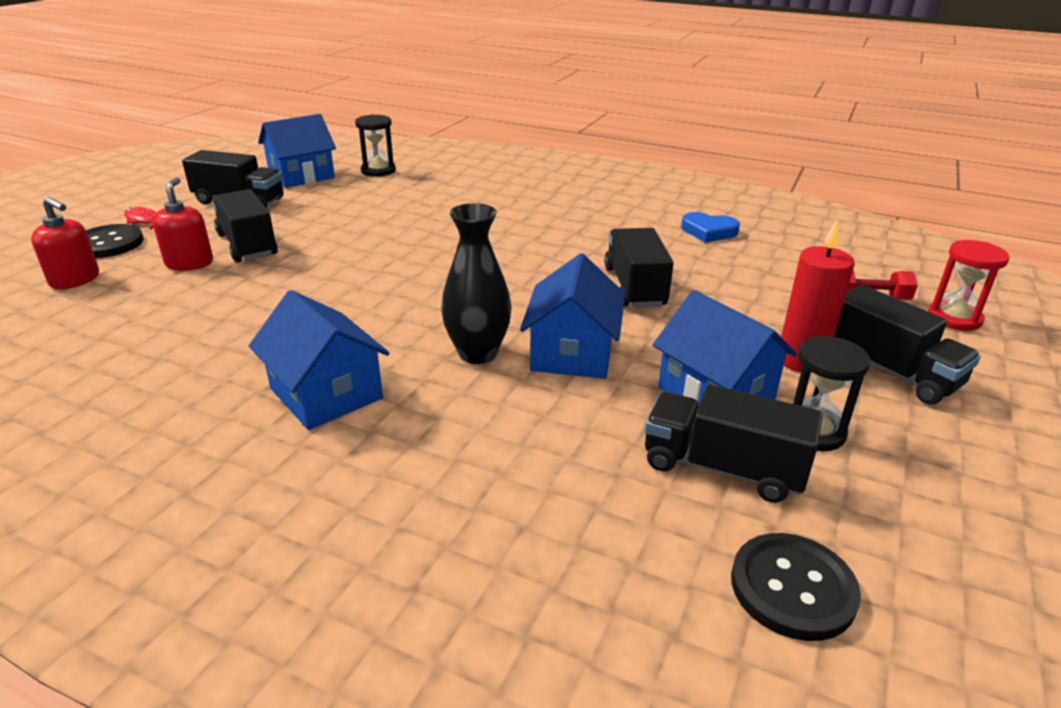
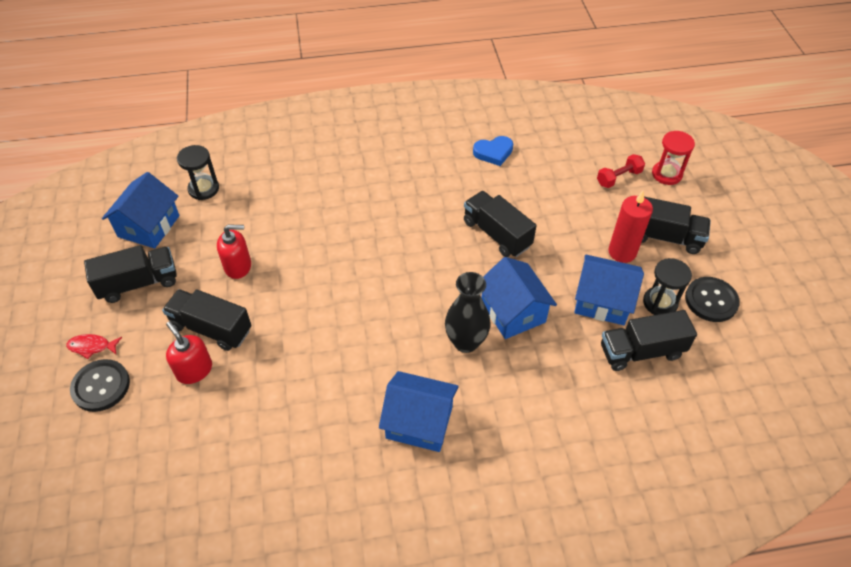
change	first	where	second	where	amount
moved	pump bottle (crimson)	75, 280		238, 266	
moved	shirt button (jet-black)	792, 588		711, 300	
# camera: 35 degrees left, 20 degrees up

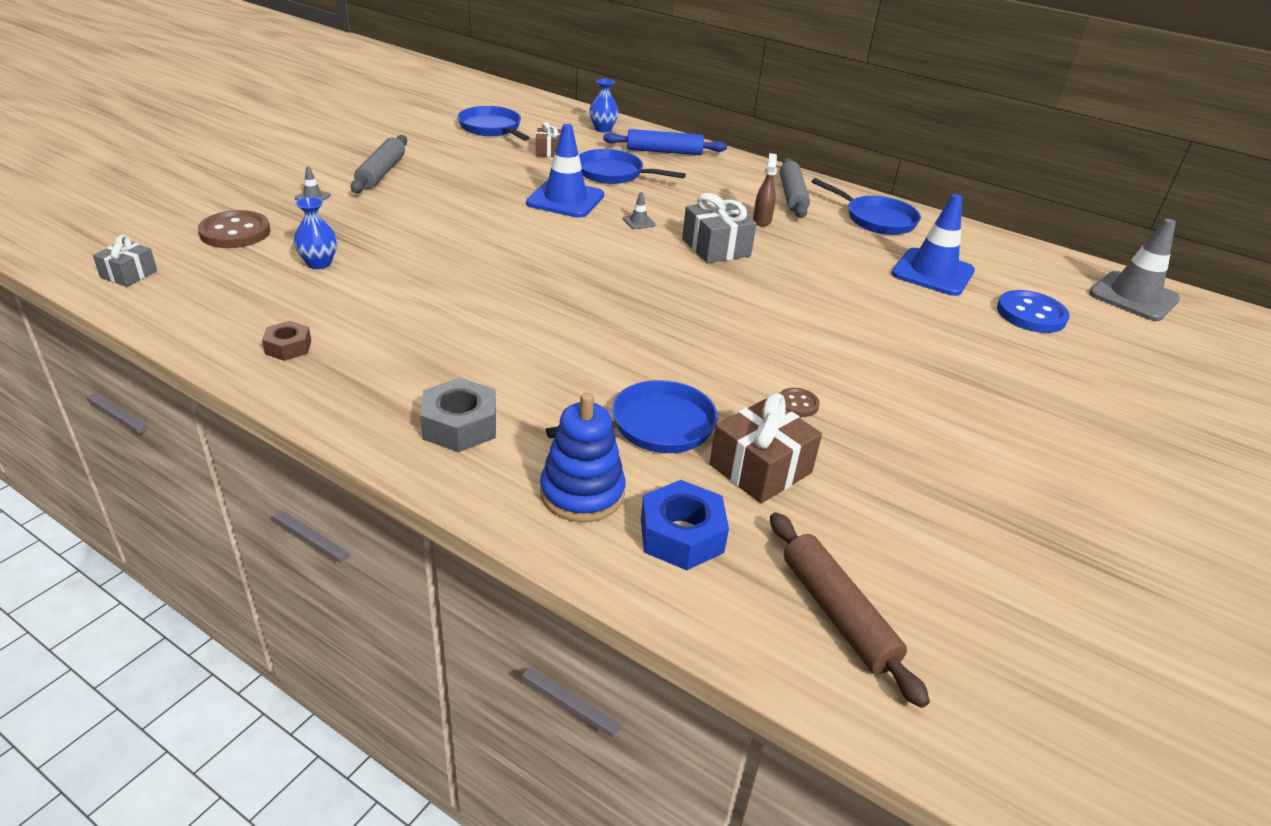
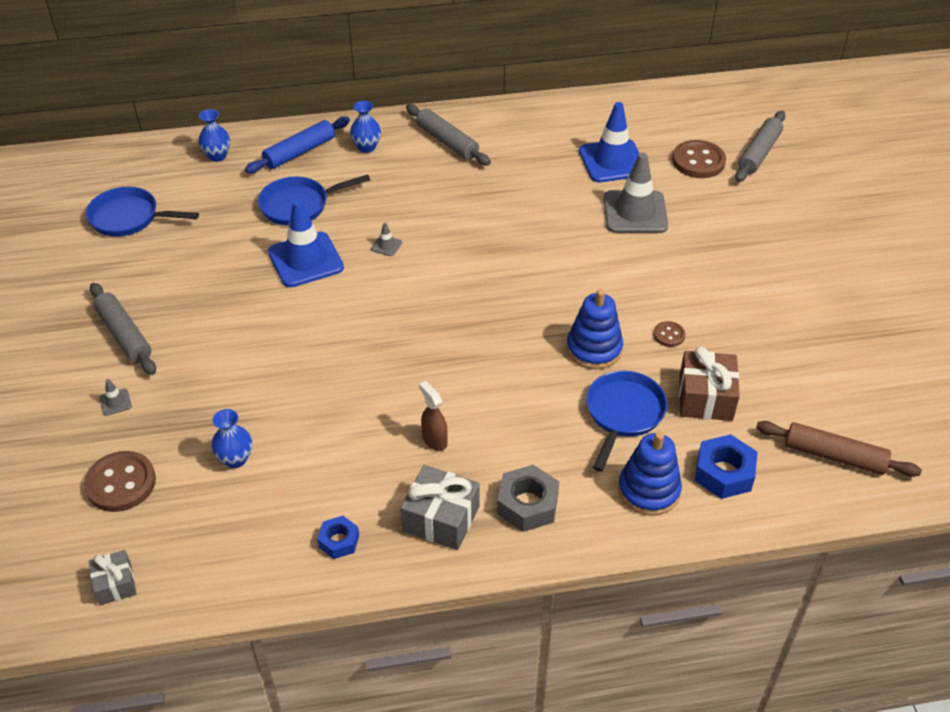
change	first	where	second	where	amount
recoloured	nut (dark brown)	288, 347	nut (royal blue)	339, 541	
added			flower vase (royal blue)	366, 147	
moved	gift (grey)	716, 247		441, 518	
moved	spray bottle (dark brown)	762, 220		434, 440	
added			ring stacker (royal blue)	594, 349	
moved	safety cone (grey)	1133, 297		635, 212	
recoloured	shirt button (royal blue)	1031, 314	shirt button (dark brown)	698, 161	
added			dough roller (grey)	759, 153	
removed	gift (dark brown)	549, 151			
removed	pan (royal blue)	876, 219			
# camera: 40 degrees left, 10 degrees up

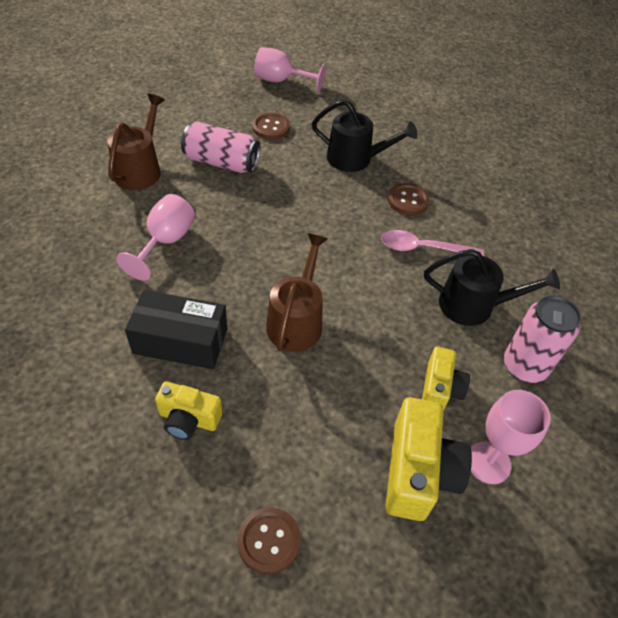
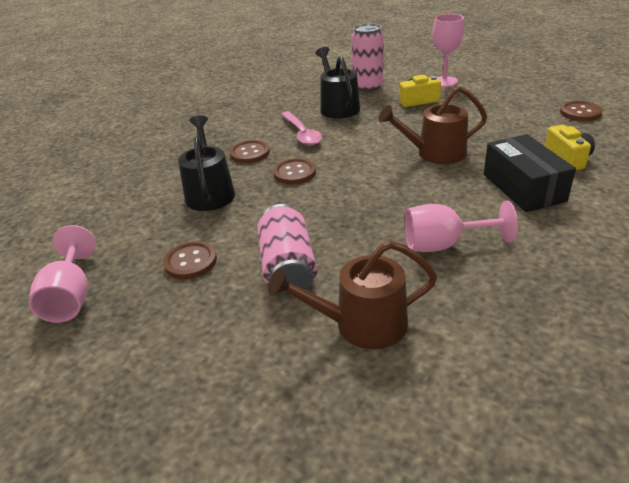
change	first	where	second	where	amount
added			shirt button (dark brown)	294, 173	
removed	compact camera (yellow)	418, 472			
# camera: 110 degrees left, 15 degrees down

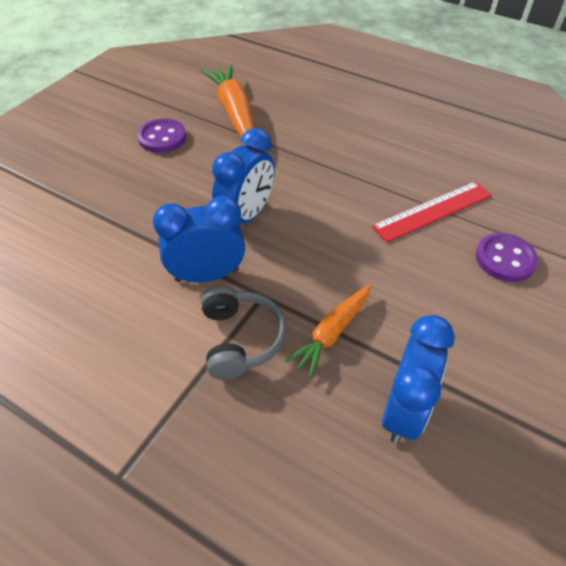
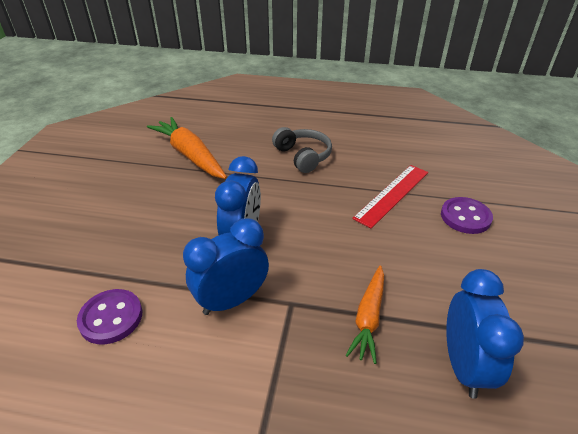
change	first	where	second	where	amount
moved	shirt button (violet)	162, 138		111, 318	
moved	over-ear headphones (grey)	240, 339		303, 156	
# camera: 20 degrees left, 10 degrees down

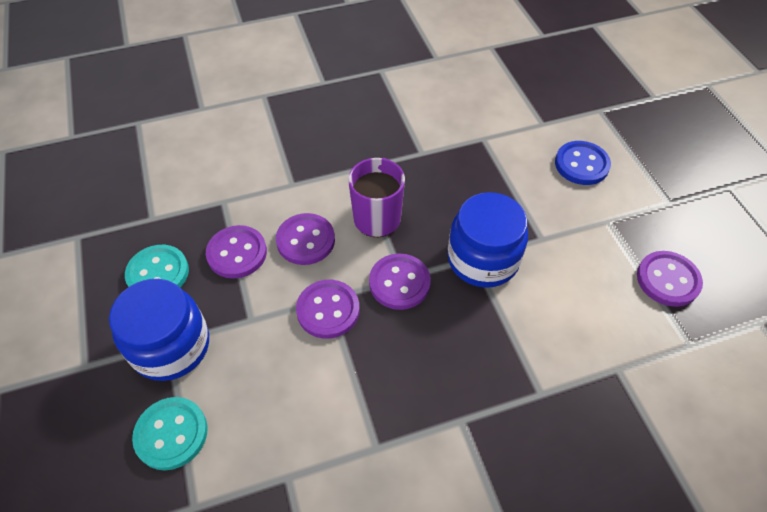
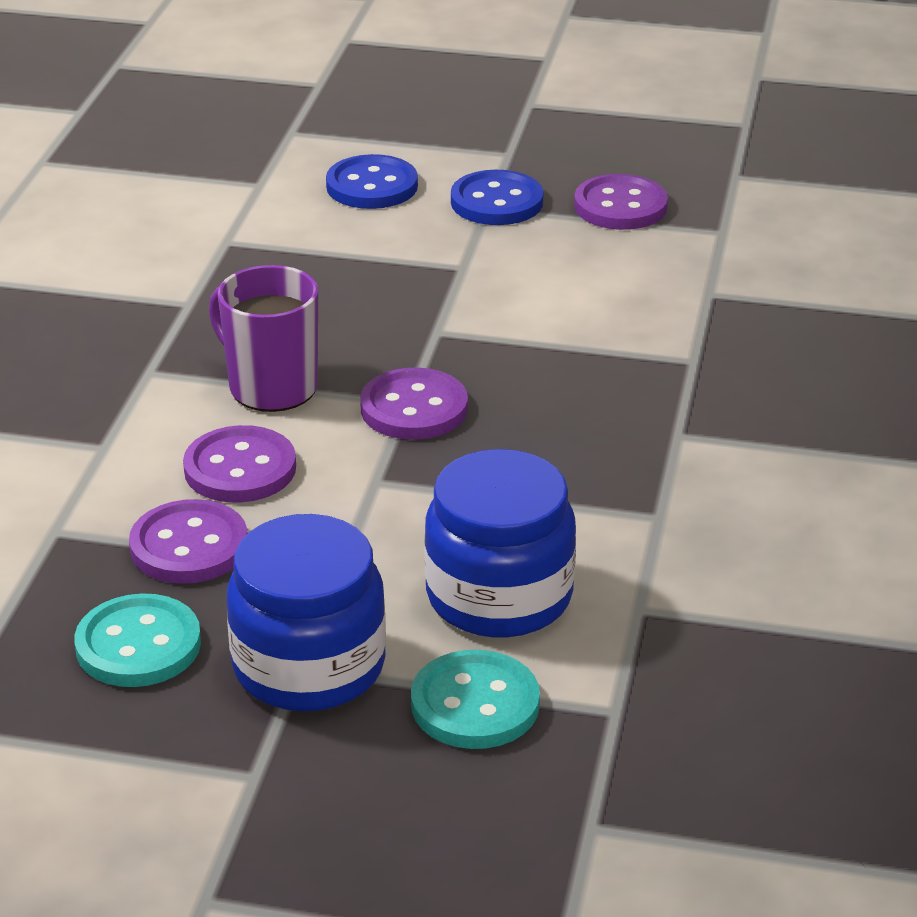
change	first	where	second	where	amount
moved	jam jar (royal blue)	483, 259		499, 596	
added			shirt button (royal blue)	496, 202	
removed	shirt button (violet)	328, 310			
# camera: 60 degrees left, 20 degrees down

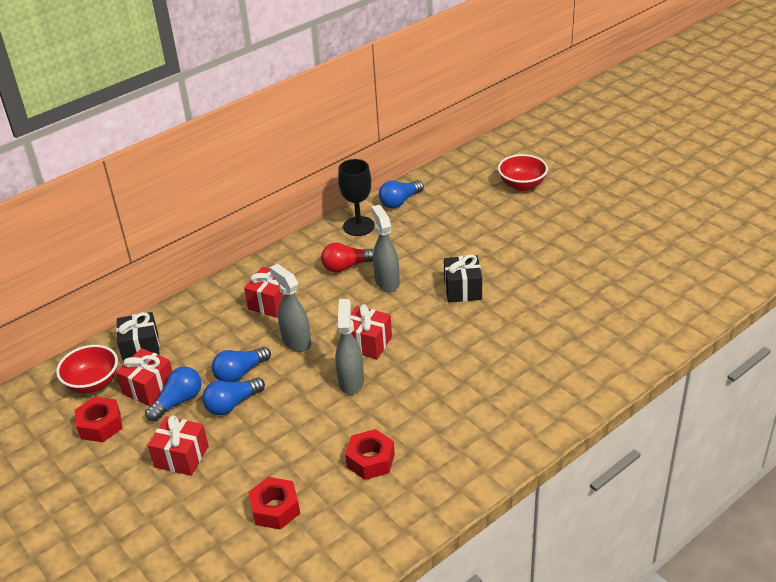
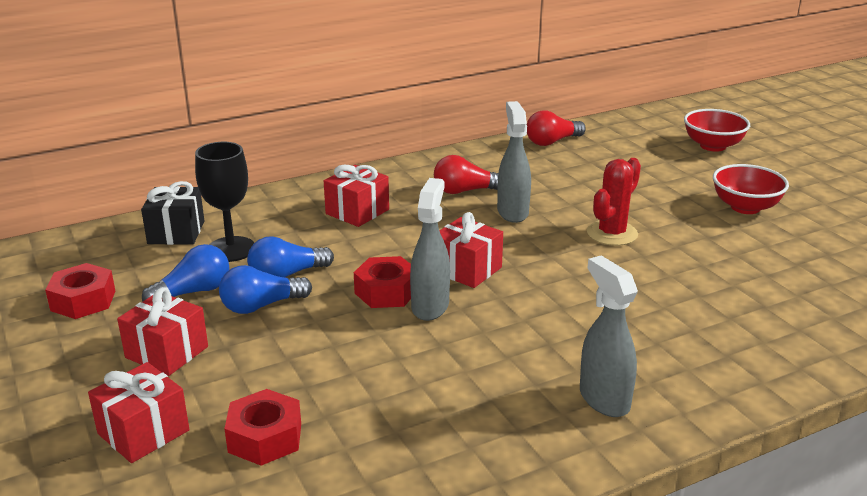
change	first	where	second	where	amount
moved	gift (crimson)	149, 388		143, 432	
moved	wine glass (jet-black)	358, 226		231, 249	
moved	nut (crimson)	370, 460		386, 292	
recoloured	bulb (royal blue)	400, 202	bulb (crimson)	552, 142	
moved	spray bottle (grey)	296, 341		603, 399	
replaced	gift (jet-black)	463, 289	cactus (crimson)	612, 233	
moved	deep dish (crimson)	93, 383		745, 207	
# camera: 10 degrees right, 10 degrees down

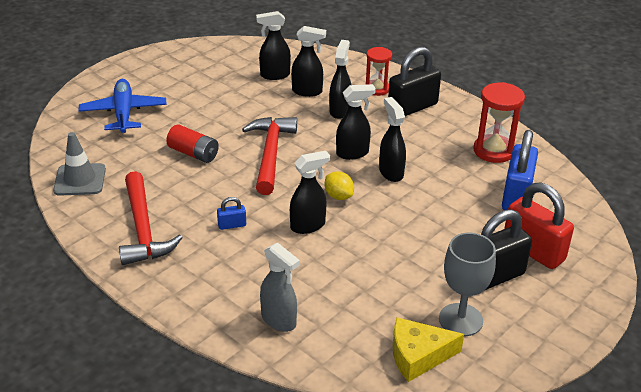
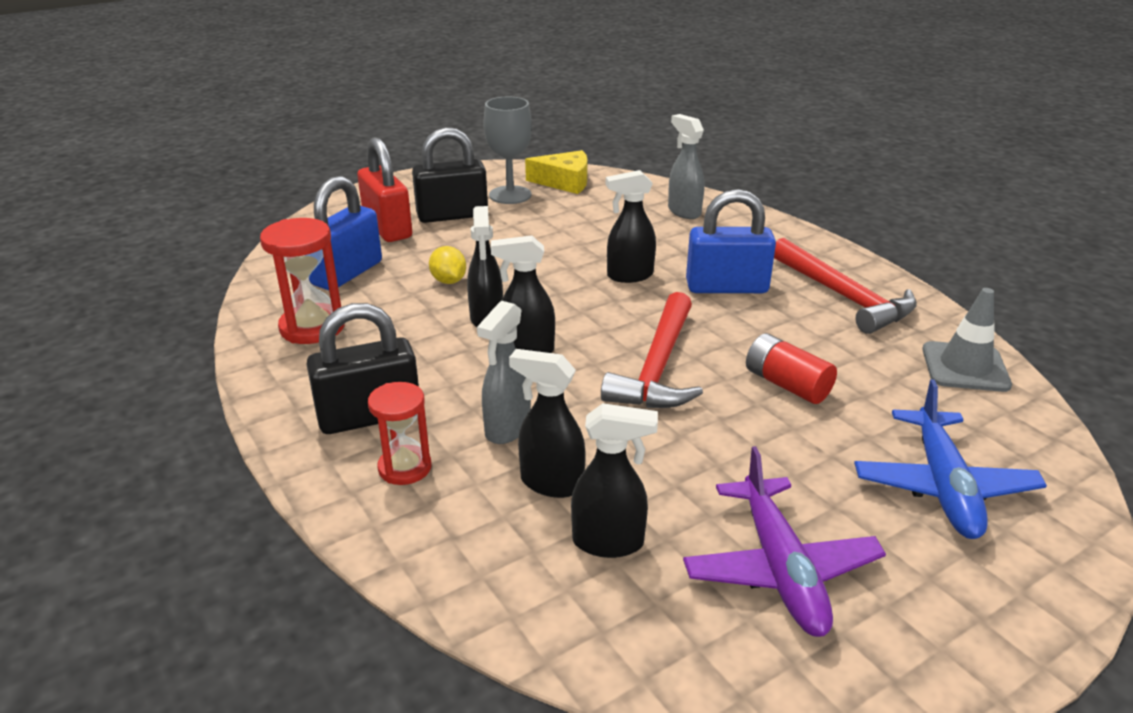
change	first	where	second	where	amount
moved	lemon (yellow)	338, 196		448, 281	
recoloured	spray bottle (jet-black)	340, 111	spray bottle (grey)	507, 428	
added			plane (violet)	781, 569	
resized	lock (royal blue)	232, 225		726, 287	x2.24
turned	carpenter's hammer (crimson)	143, 229		843, 296	150 degrees clockwise
# camera: 165 degrees left, 5 degrees down

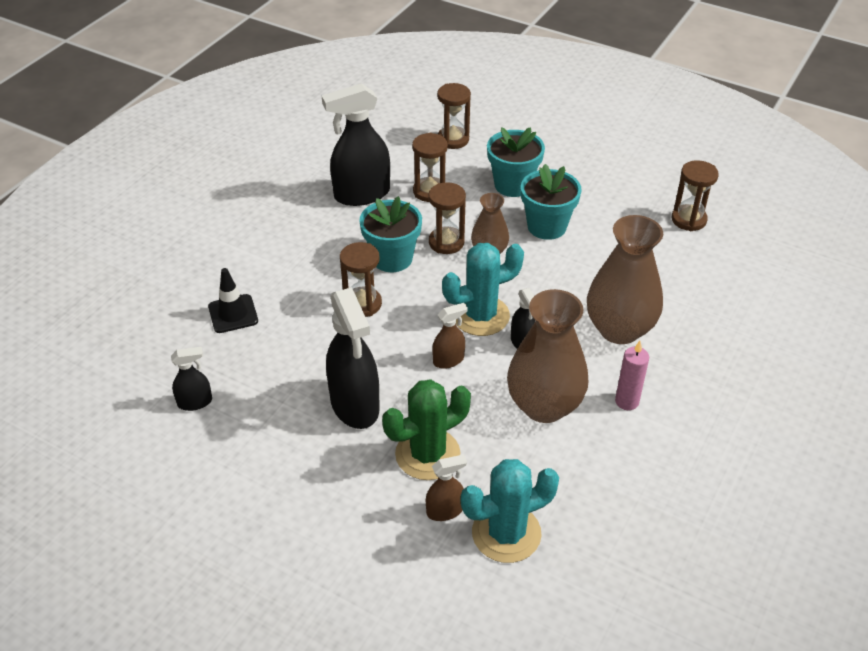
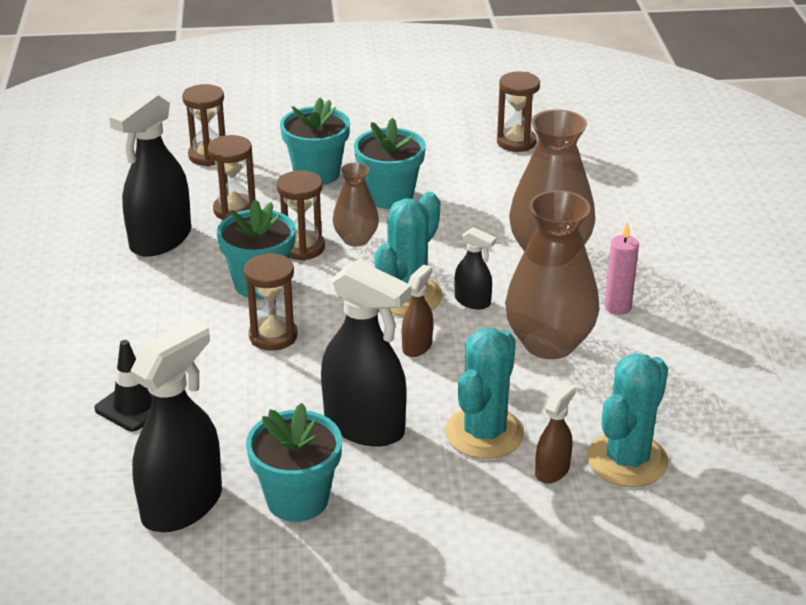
change	first	where	second	where	amount
resized	spray bottle (jet-black)	195, 402		182, 505	x2.03
added			potted plant (turquoise)	297, 499	
recoloured	cactus (leaf-green)	427, 454	cactus (turquoise)	484, 433	
# camera: 35 degrees left, 10 degrees down

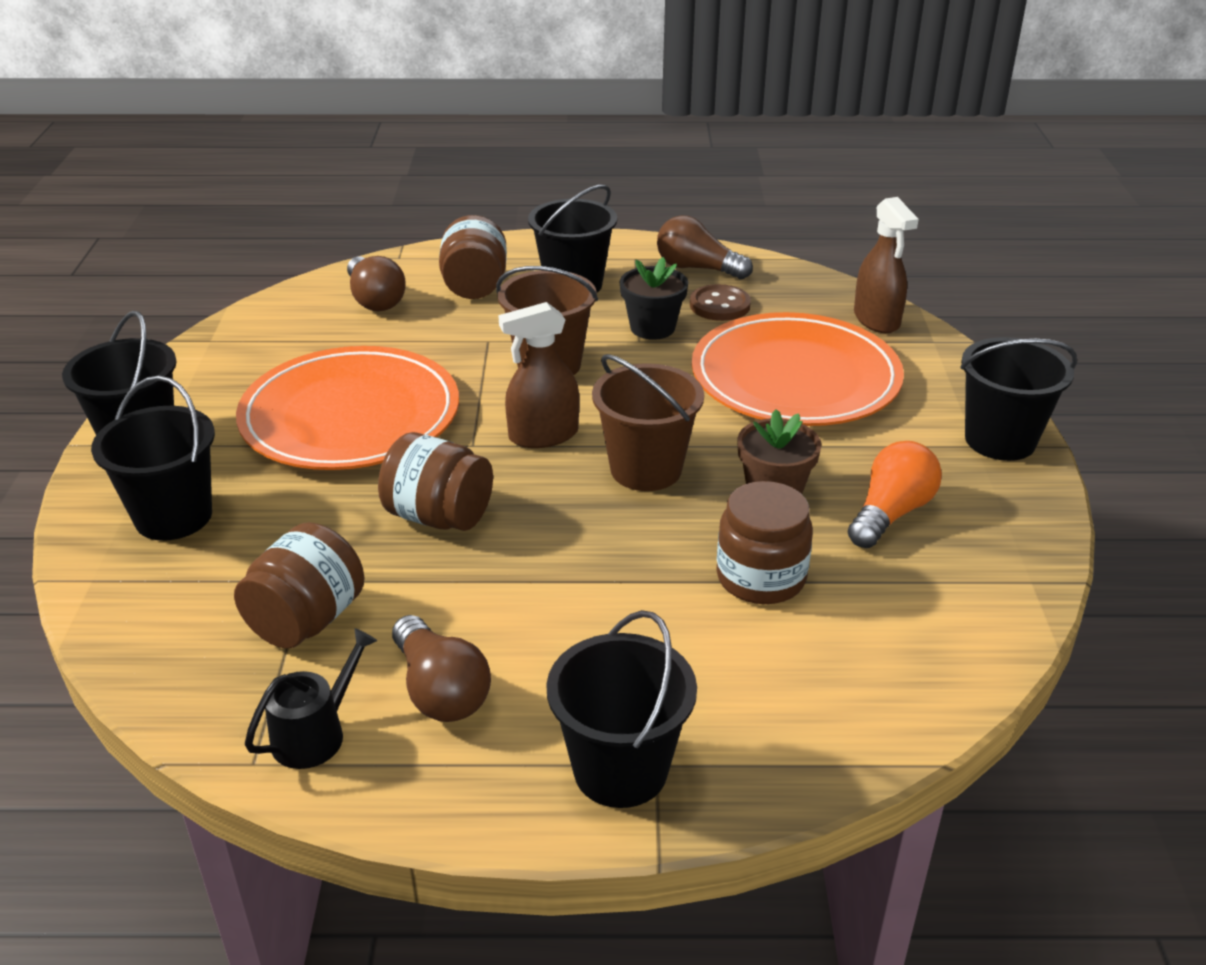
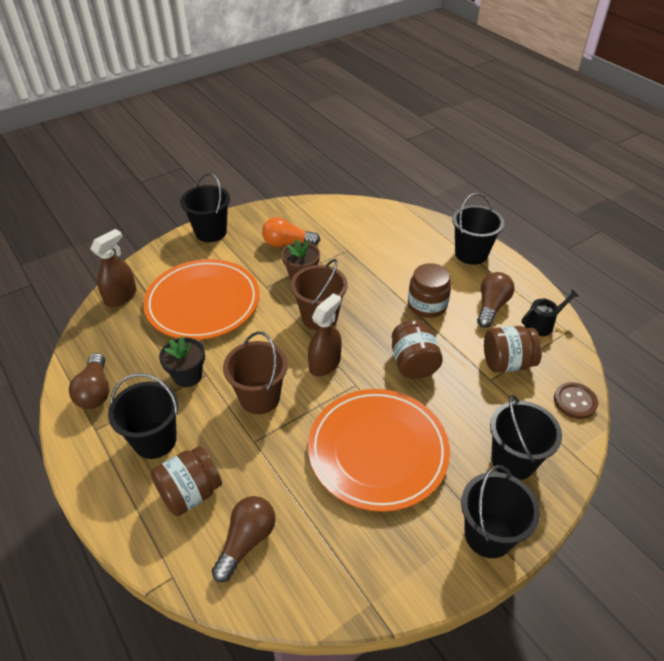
change	first	where	second	where	amount
turned	spray bottle (dark brown)	543, 435		325, 363	90 degrees counterclockwise
moved	jam jar (dark brown)	760, 578		427, 305	
turned	watering pot (jet-black)	315, 734		542, 324	150 degrees clockwise
moved	shirt button (dark brown)	719, 305		575, 401	
# camera: 125 degrees left, 10 degrees up

